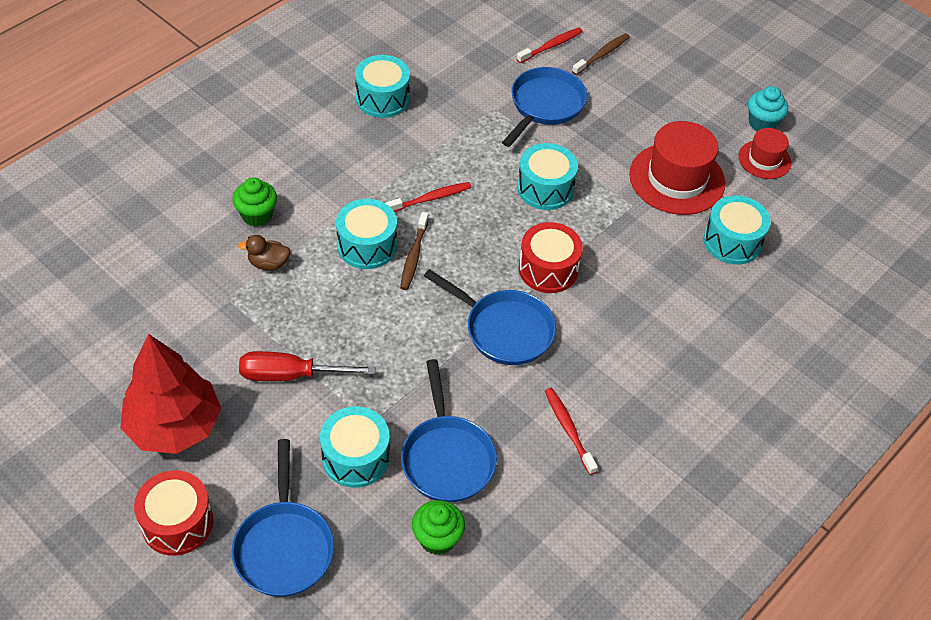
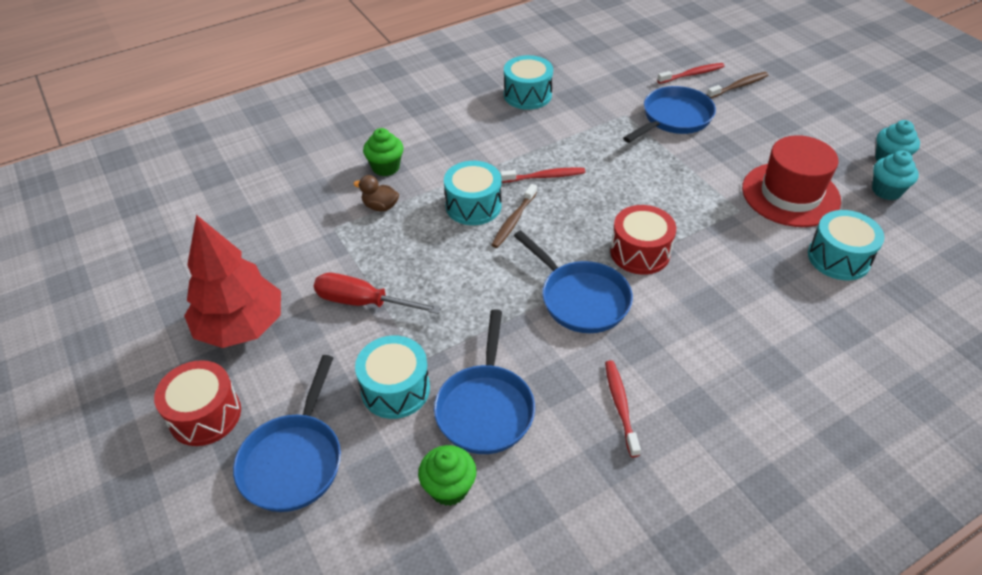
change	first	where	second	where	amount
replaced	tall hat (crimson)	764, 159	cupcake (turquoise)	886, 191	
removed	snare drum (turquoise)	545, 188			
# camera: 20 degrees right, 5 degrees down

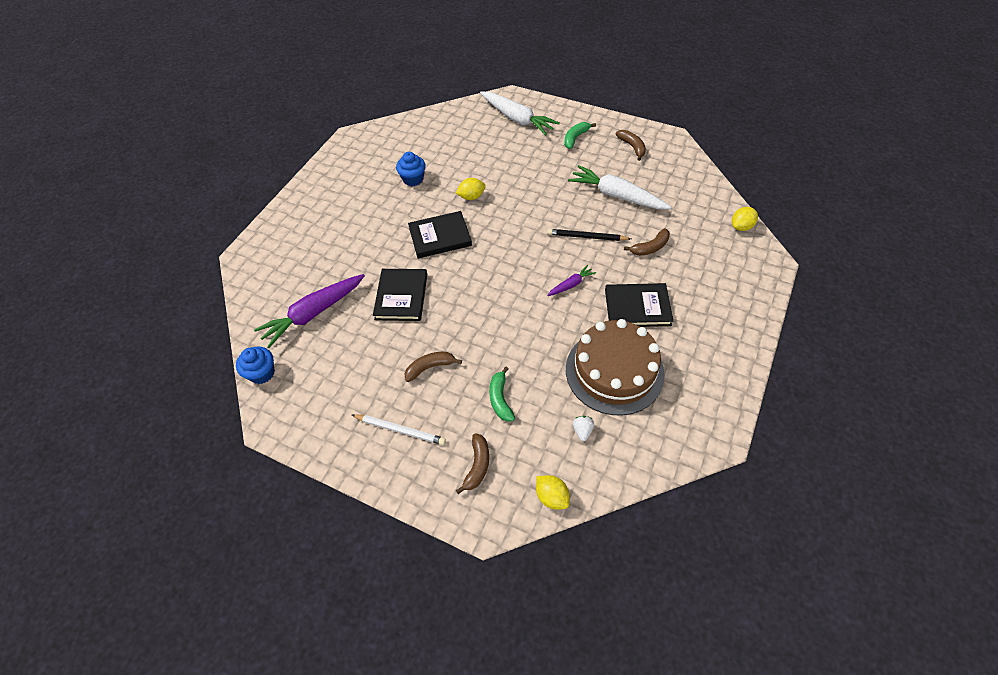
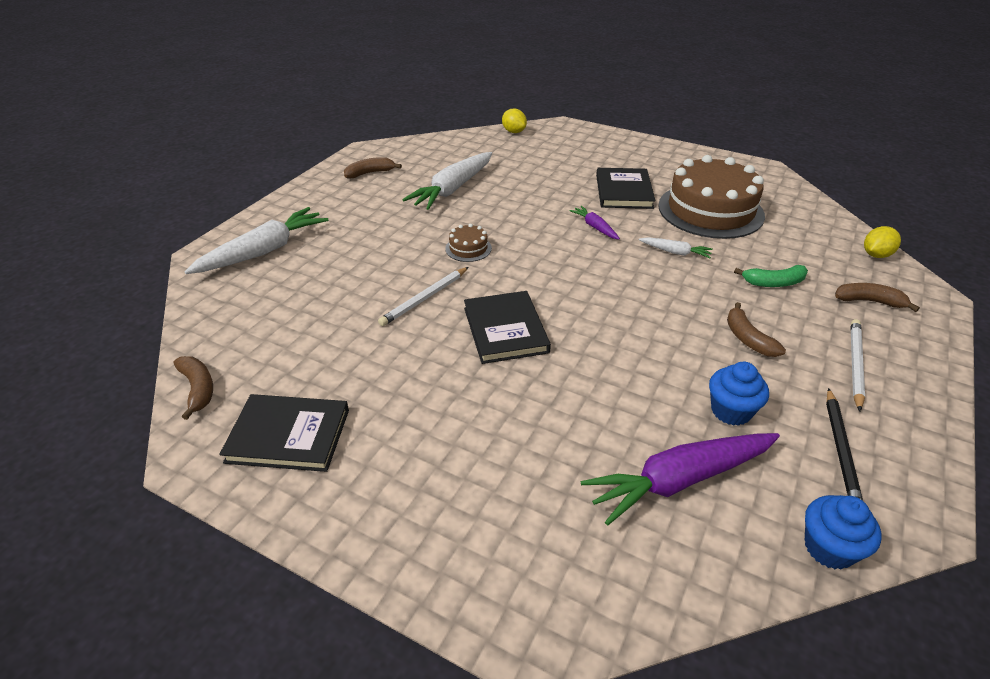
change	first	where	second	where	amount
moved	banana (dark brown)	650, 247		198, 389	
moved	book (jet-black)	401, 296		288, 435	
replaced	lemon (yellow)	471, 197	pencil (white)	425, 298	
added			gateau (dark brown)	468, 248	
turned	carrot (violet)	313, 314		679, 481	105 degrees clockwise
added			carrot (white)	675, 252	
moved	cupcake (royal blue)	413, 179		731, 411	
moved	pencil (jet-black)	587, 237		840, 449	
removed	banana (leaf-green)	575, 138			
removed	berry (white)	582, 431			
# camera: 90 degrees left, 15 degrees down

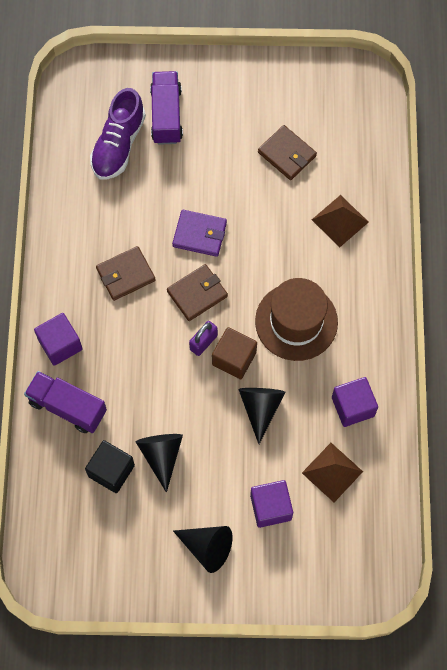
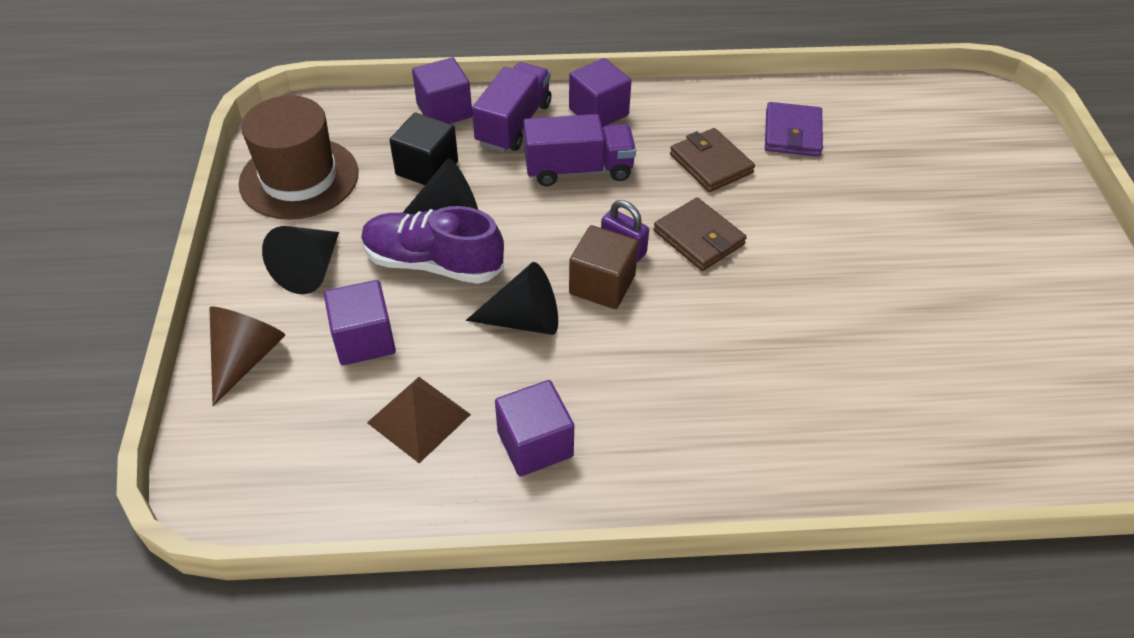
change	first	where	second	where	amount
added			cone (dark brown)	246, 358	
moved	tall hat (dark brown)	296, 321		299, 178	
moved	lace-up shoe (violet)	118, 145		433, 263	
added			cube (violet)	444, 111	
moved	lorry (violet)	166, 115		578, 169	
moved	wallet (violet)	199, 234		792, 133	
removed	wallet (dark brown)	287, 154			
removed	solid pyramid (dark brown)	340, 220			
# camera: 85 degrees right, 20 degrees down

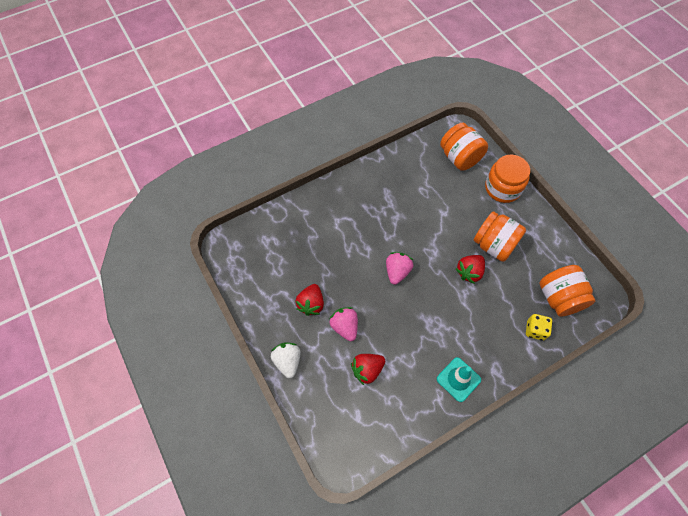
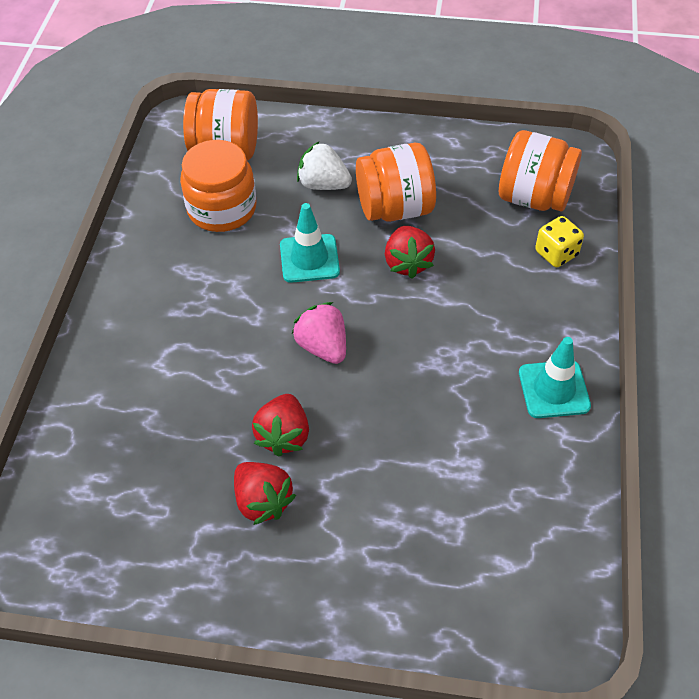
change	first	where	second	where	amount
moved	jam jar (orange-coloured)	502, 188		222, 209	
moved	berry (crimson)	367, 370		283, 436	
added			safety cone (turquoise)	309, 258	
moved	berry (white)	287, 361		323, 184	
removed	berry (rose-pink)	345, 327			
# camera: 50 degrees left, 10 degrees down

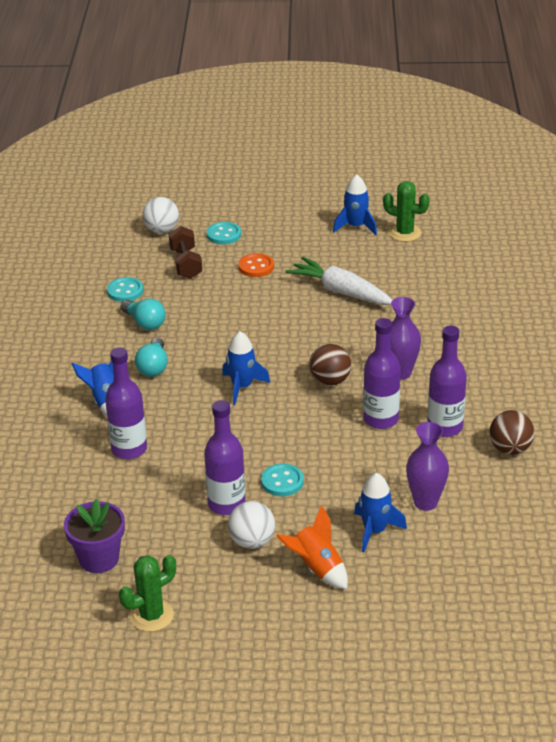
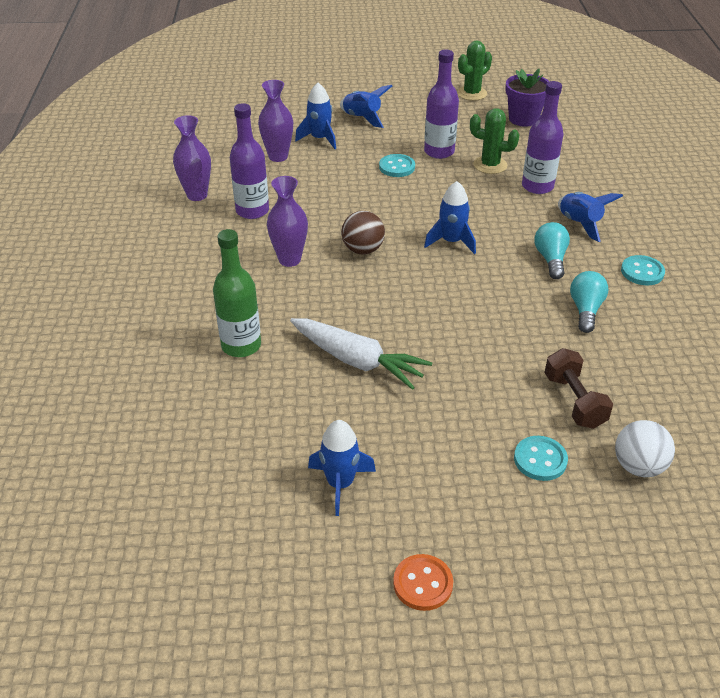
change	first	where	second	where	amount
replaced	play ball (dark brown)	510, 449	flower vase (violet)	197, 195	
added			drink bottle (leaf-green)	241, 345	
recoloured	toy rocket (orange-coloured)	316, 568	toy rocket (royal blue)	362, 118	
moved	shirt button (orange-coloured)	256, 267		423, 583	
moved	cactus (leaf-green)	404, 233		490, 165	
turned	bulb (turquoise)	145, 323		585, 310	60 degrees clockwise
moved	shirt button (turquoise)	125, 291		642, 272	
removed	play ball (white)	252, 542			
removed	drink bottle (violet)	380, 419			
# camera: 175 degrees right, 5 degrees up

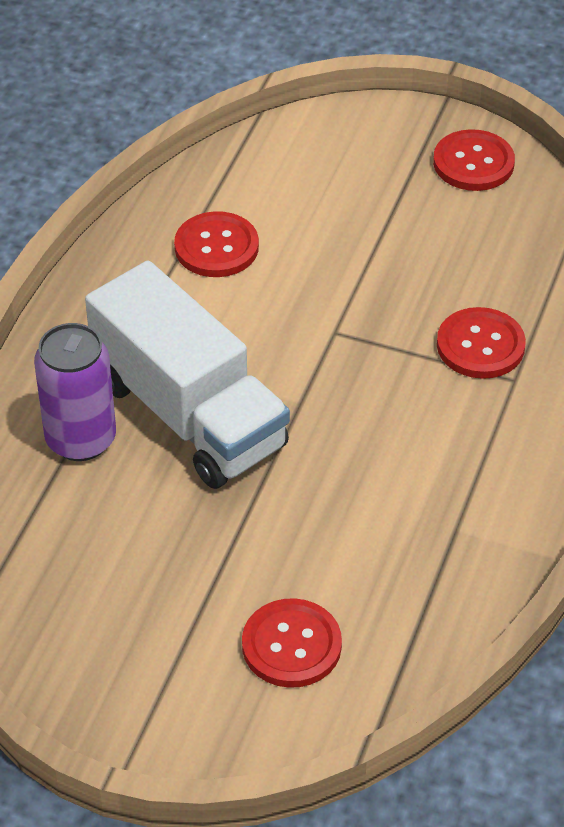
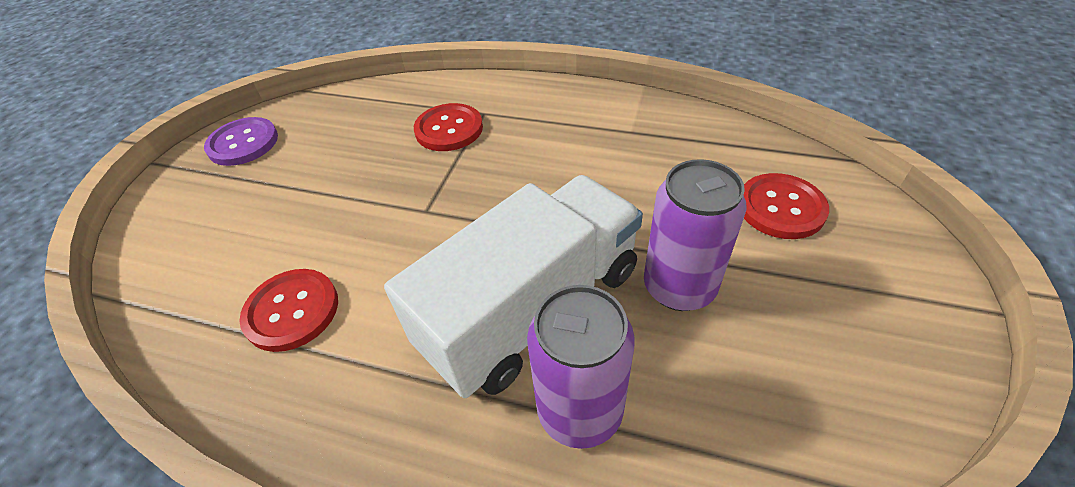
change	first	where	second	where	amount
recoloured	shirt button (crimson)	473, 163	shirt button (violet)	243, 143	
added			tin (violet)	679, 287	
# camera: 90 degrees left, 0 degrees up

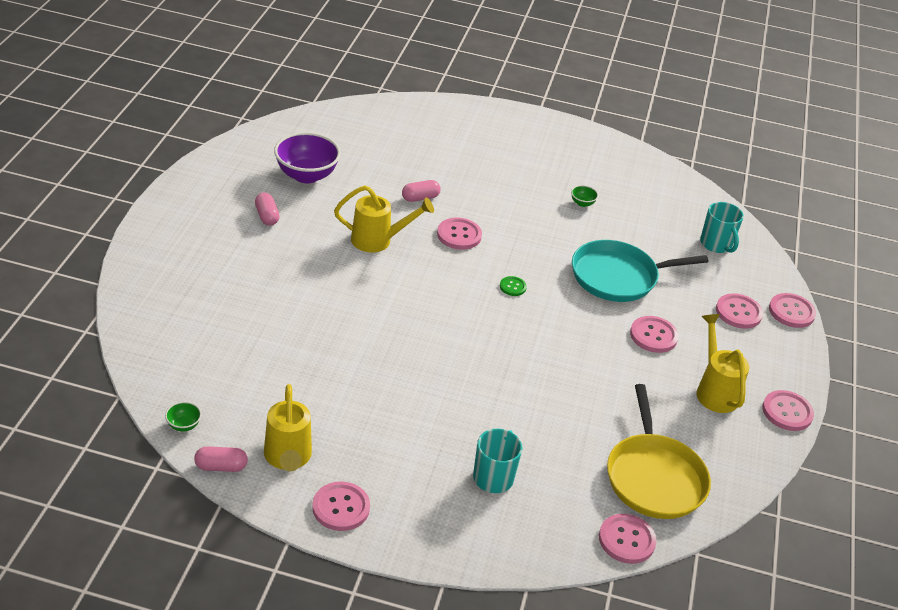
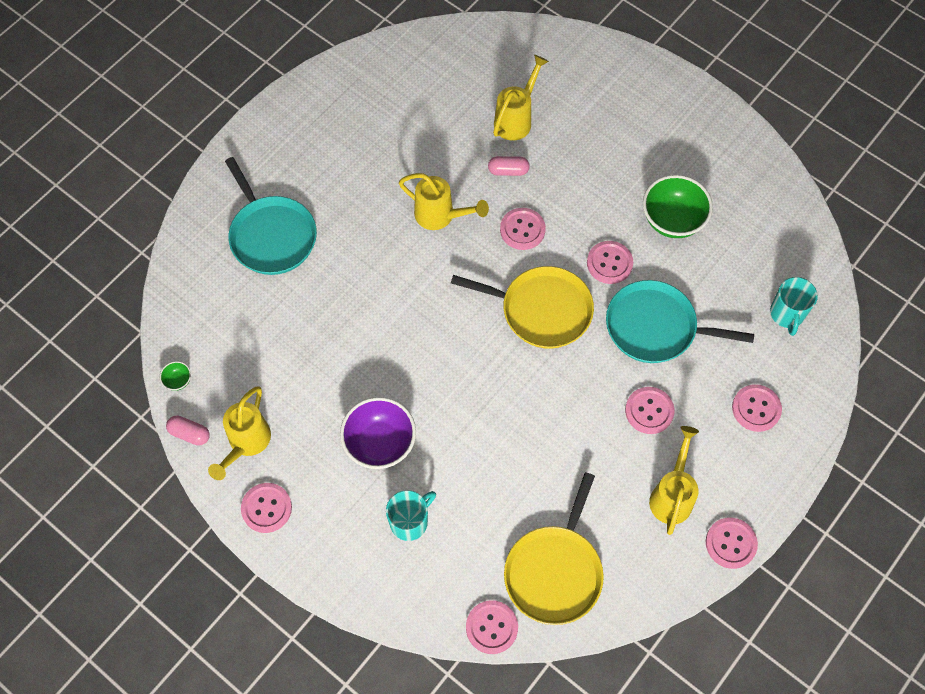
change	first	where	second	where	amount
added			pan (turquoise)	271, 235	
moved	deep dish (violet)	306, 175		380, 443	
replaced	shirt button (leaf-green)	512, 287	pan (yellow)	541, 310	
added			watering pot (yellow)	516, 119	
moved	shirt button (rose-pink)	791, 312		609, 263	
resized	deep dish (leaf-green)	582, 203		672, 220	x2.34
removed	pill (rose-pink)	267, 216			
# camera: 30 degrees right, 25 degrees up

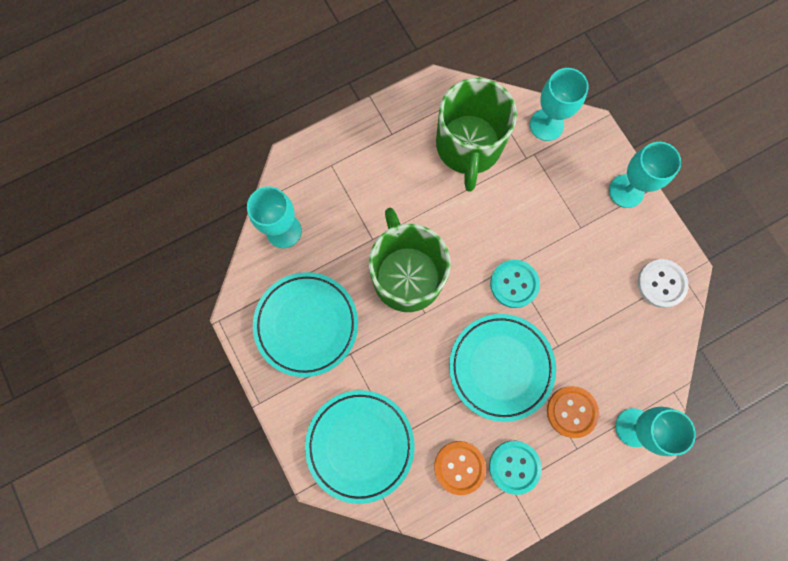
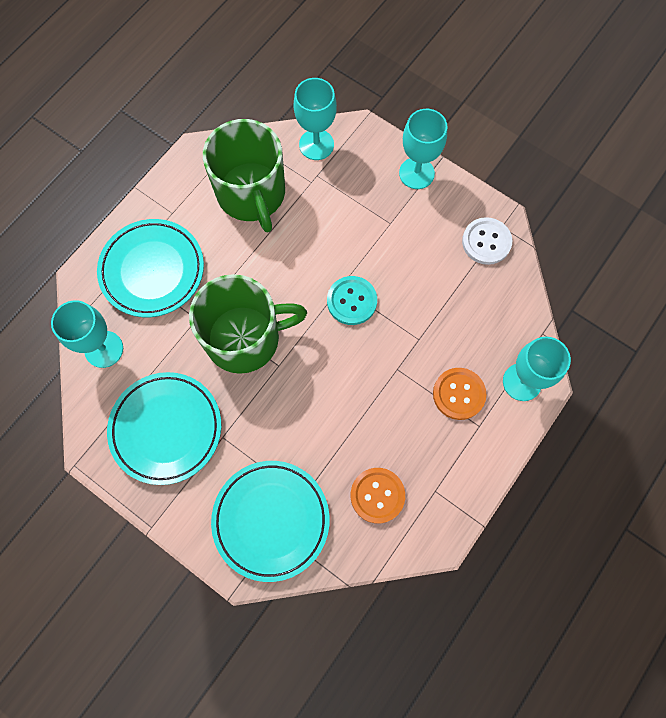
change	first	where	second	where	amount
moved	dinner plate (turquoise)	501, 367		152, 270	
turned	mug (leaf-green)	406, 275		245, 338	120 degrees clockwise
removed	shirt button (turquoise)	514, 466			
# camera: 25 degrees left, 5 degrees down

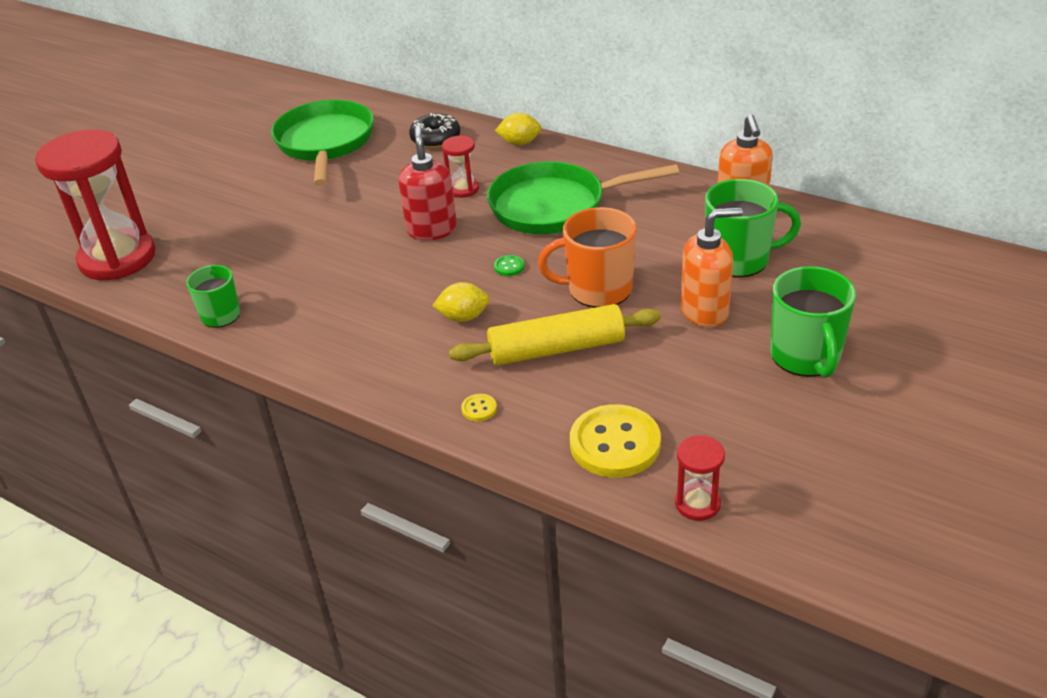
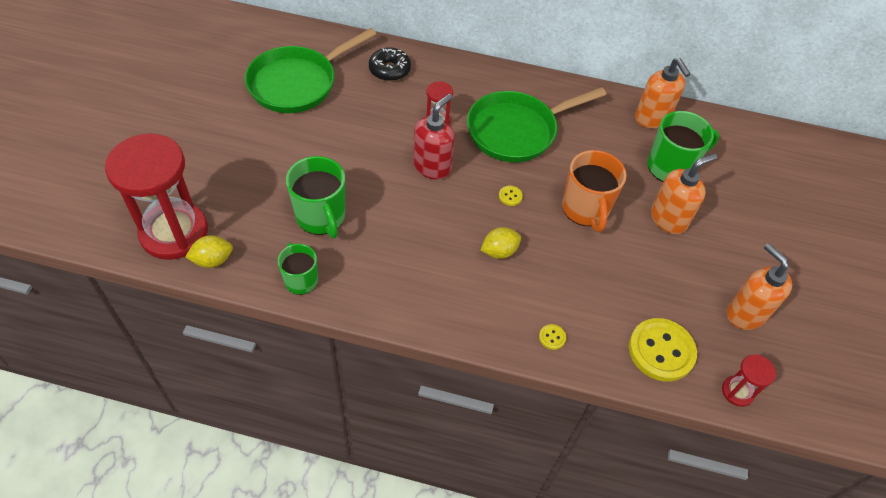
change	first	where	second	where	amount
moved	lemon (yellow)	519, 143		213, 260	
turned	pan (leaf-green)	325, 143		297, 83	105 degrees counterclockwise
moved	mug (leaf-green)	806, 357		321, 217	
turned	pump bottle (crimson)	431, 230		432, 166	60 degrees clockwise
recoloured	shirt button (leaf-green)	509, 267	shirt button (yellow)	510, 196	
turned	mug (orange-coloured)	598, 290		585, 209	75 degrees counterclockwise
added			pump bottle (orange-coloured)	745, 313	
removed	dough roller (yellow)	556, 349			
# camera: 25 degrees left, 15 degrees up

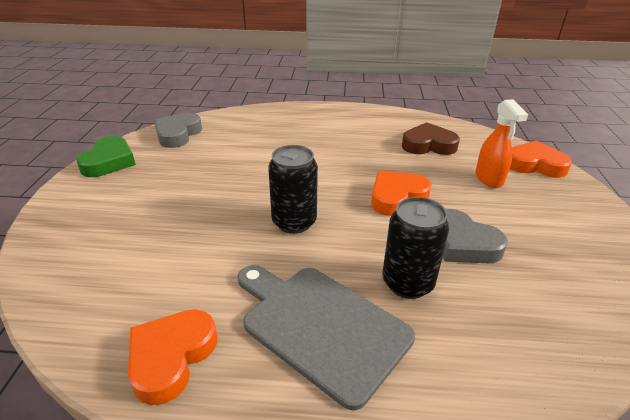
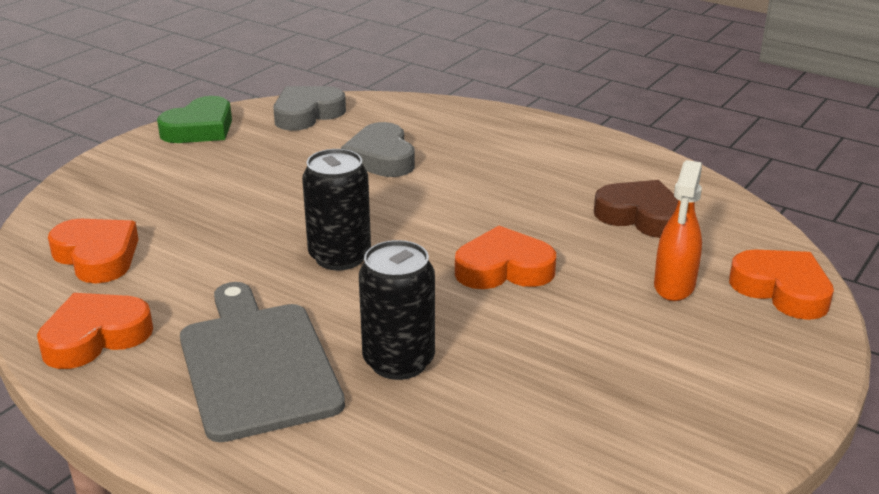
change	first	where	second	where	amount
added			heart (orange-coloured)	97, 256	
moved	heart (grey)	463, 243		381, 158	
# camera: 30 degrees right, 5 degrees down

